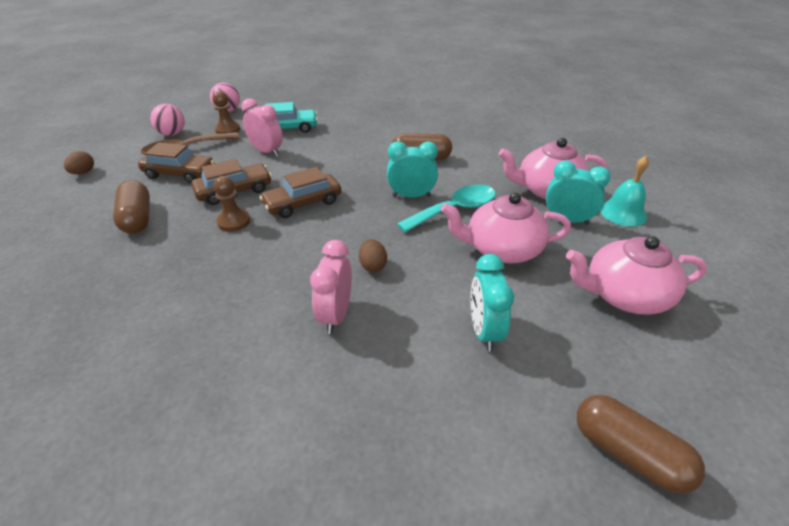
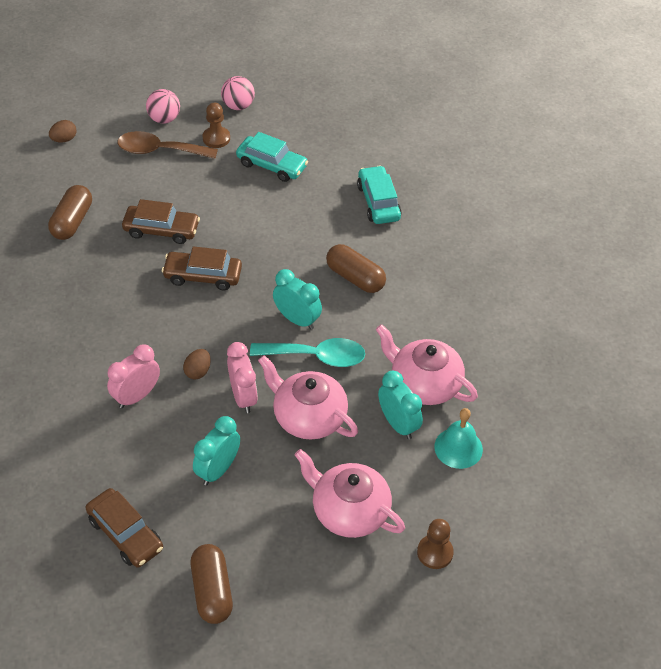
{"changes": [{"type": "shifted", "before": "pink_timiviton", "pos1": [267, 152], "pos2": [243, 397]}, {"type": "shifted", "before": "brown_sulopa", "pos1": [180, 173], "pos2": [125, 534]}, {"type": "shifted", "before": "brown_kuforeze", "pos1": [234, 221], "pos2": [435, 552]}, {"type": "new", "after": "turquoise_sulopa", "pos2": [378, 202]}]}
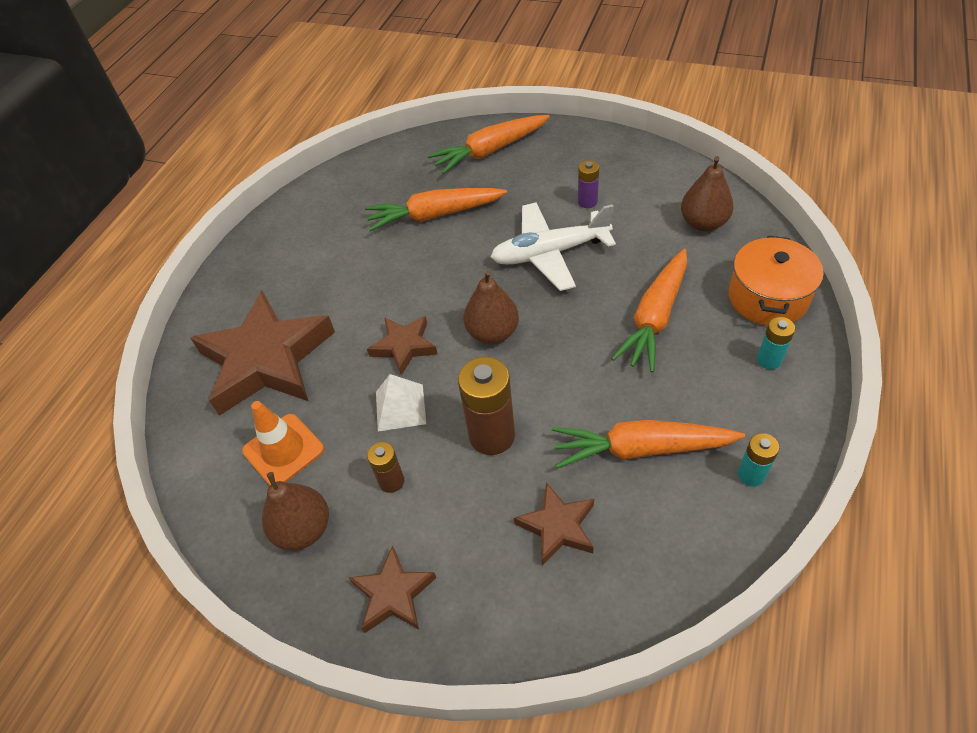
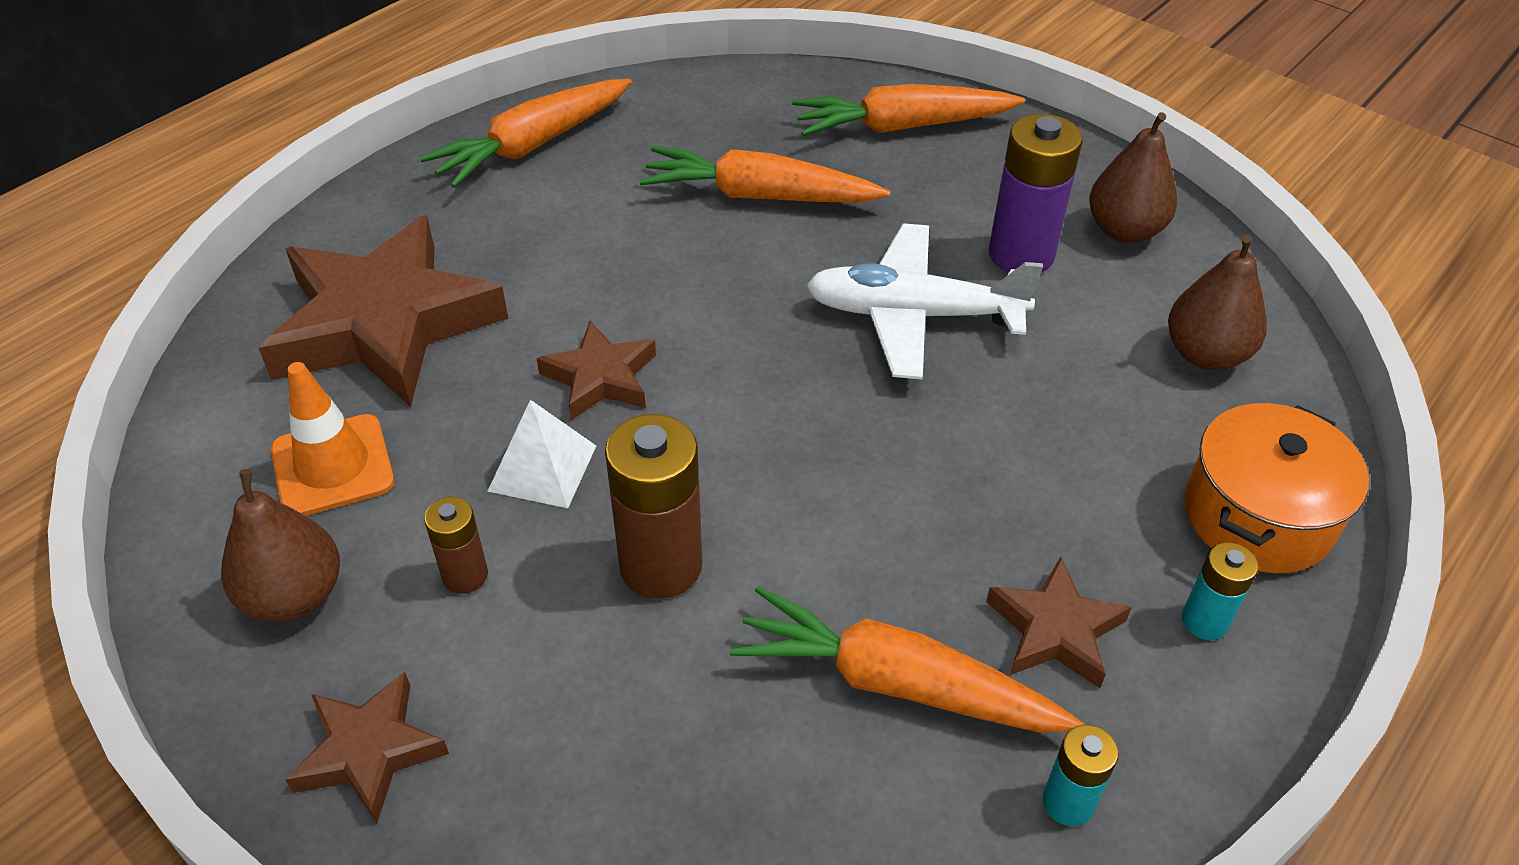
{"changes": [{"type": "scaled", "before": "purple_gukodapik", "pos1": [587, 201], "pos2": [1021, 255], "scale": 1.84}, {"type": "shifted", "before": "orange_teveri", "pos1": [655, 317], "pos2": [533, 145]}, {"type": "shifted", "before": "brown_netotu", "pos1": [492, 333], "pos2": [1124, 230]}, {"type": "shifted", "before": "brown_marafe", "pos1": [557, 526], "pos2": [1055, 630]}]}
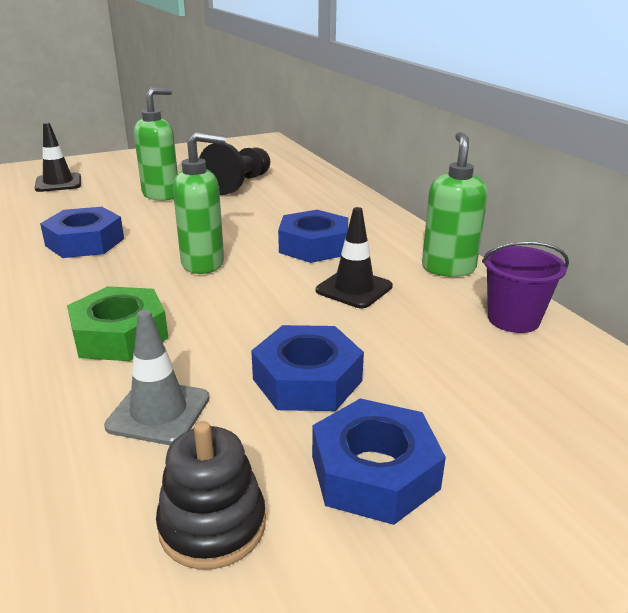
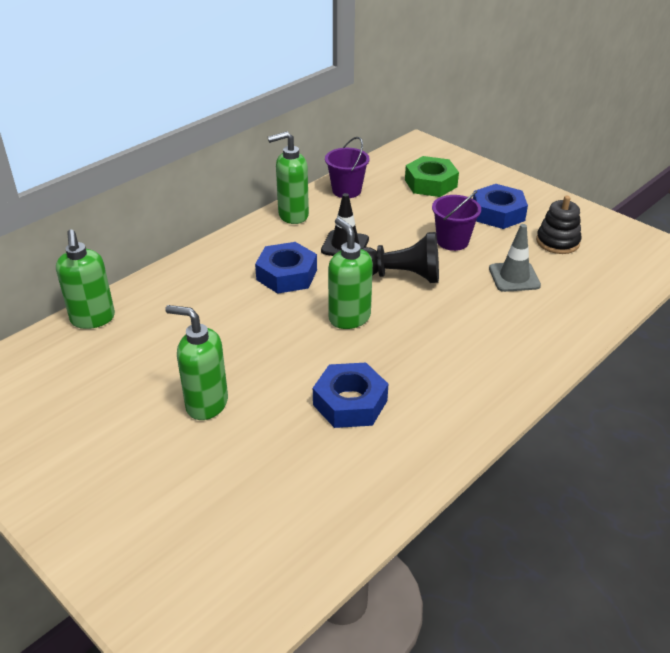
{"changes": [{"type": "gone", "before": "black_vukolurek", "pos1": [58, 183]}, {"type": "shifted", "before": "black_kuforeze", "pos1": [239, 184], "pos2": [401, 276]}, {"type": "shifted", "before": "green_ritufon", "pos1": [120, 335], "pos2": [430, 183]}, {"type": "swapped", "before": "blue_ritufon", "after": "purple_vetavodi", "pos1": [307, 380], "pos2": [452, 241]}, {"type": "new", "after": "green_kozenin", "pos2": [93, 319]}]}
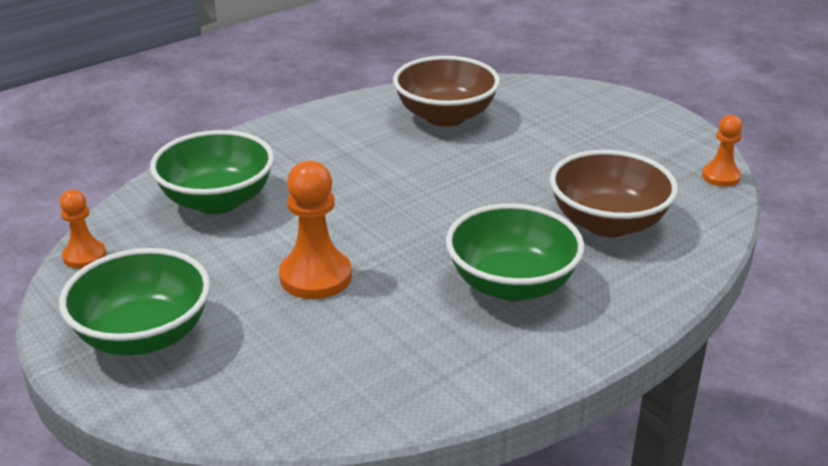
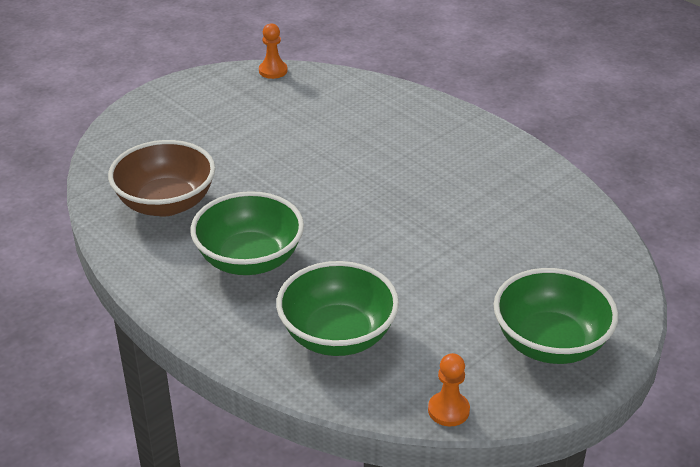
{"changes": [{"type": "gone", "before": "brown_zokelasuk", "pos1": [608, 223]}, {"type": "gone", "before": "orange_kuforeze", "pos1": [315, 277]}, {"type": "shifted", "before": "green_zokelasuk", "pos1": [512, 284], "pos2": [249, 259]}]}
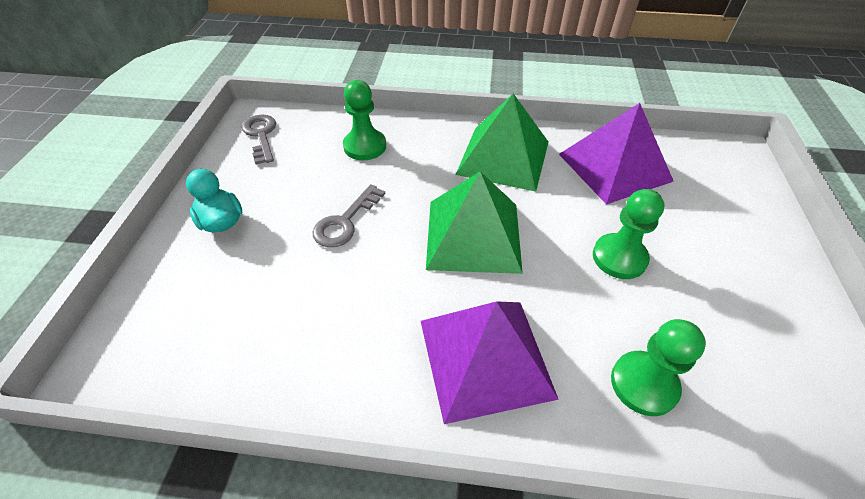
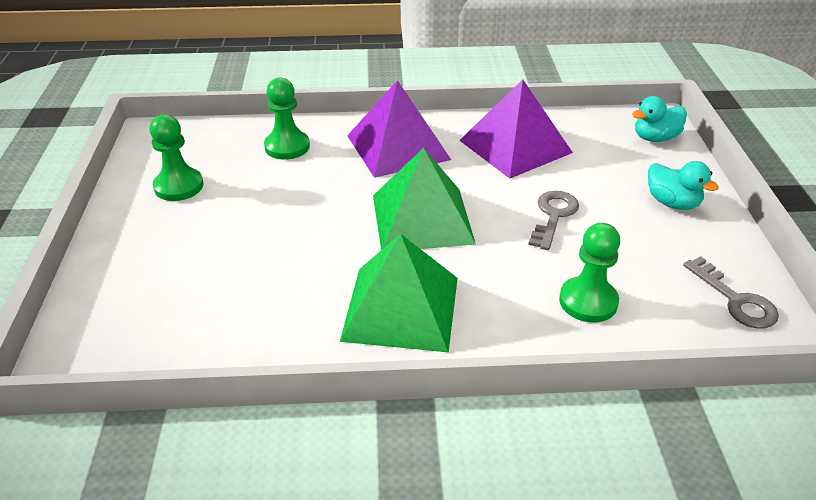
{"changes": [{"type": "shifted", "before": "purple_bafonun", "pos1": [614, 167], "pos2": [515, 146]}, {"type": "shifted", "before": "green_kuforeze", "pos1": [619, 257], "pos2": [179, 186]}, {"type": "new", "after": "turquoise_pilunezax", "pos2": [655, 138]}]}
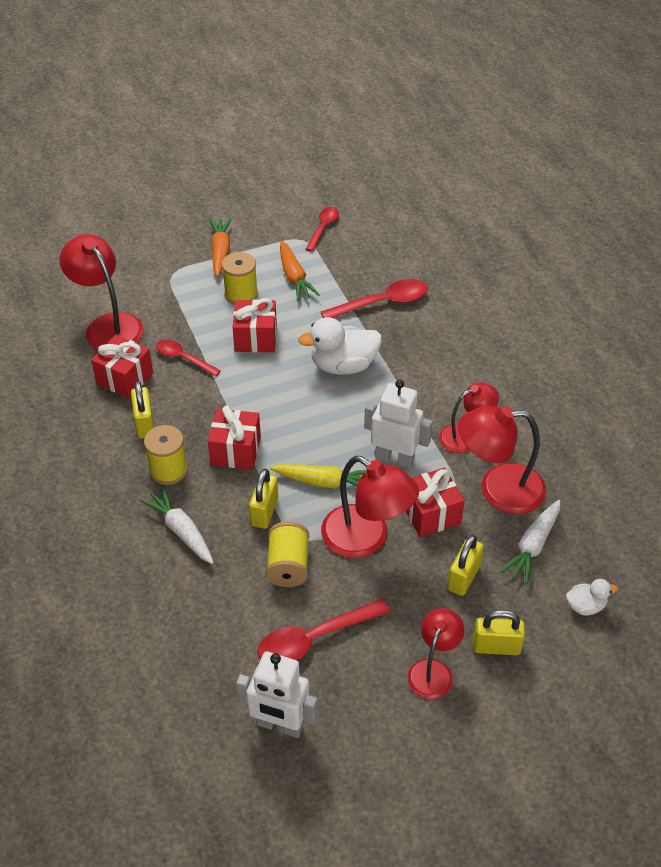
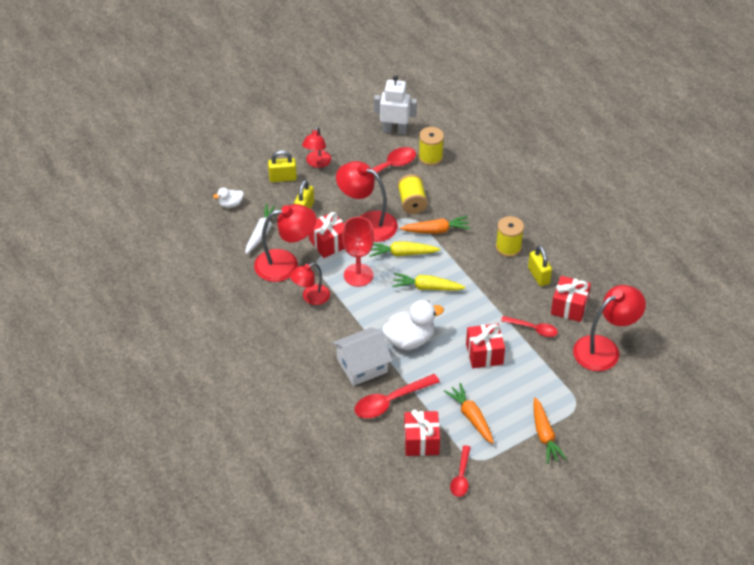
{"changes": [{"type": "rotated", "before": "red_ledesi", "pos1": [108, 325], "pos2": [604, 349], "turn": -75}, {"type": "shifted", "before": "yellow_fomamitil", "pos1": [241, 294], "pos2": [430, 157]}, {"type": "swapped", "before": "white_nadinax", "after": "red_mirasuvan", "pos1": [394, 458], "pos2": [358, 275]}, {"type": "shifted", "before": "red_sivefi", "pos1": [236, 451], "pos2": [421, 441]}, {"type": "swapped", "before": "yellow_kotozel", "after": "orange_teveri", "pos1": [264, 512], "pos2": [436, 230]}, {"type": "gone", "before": "white_teveri", "pos1": [181, 531]}, {"type": "new", "after": "yellow_teveri", "pos2": [427, 287]}, {"type": "new", "after": "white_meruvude", "pos2": [362, 365]}]}
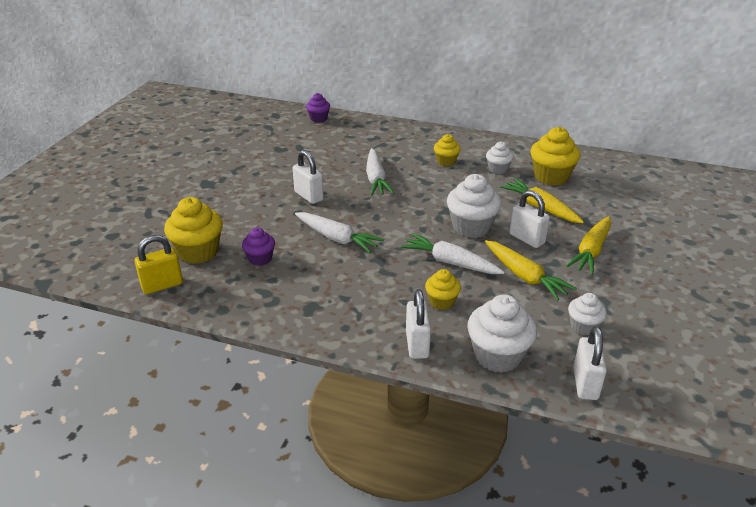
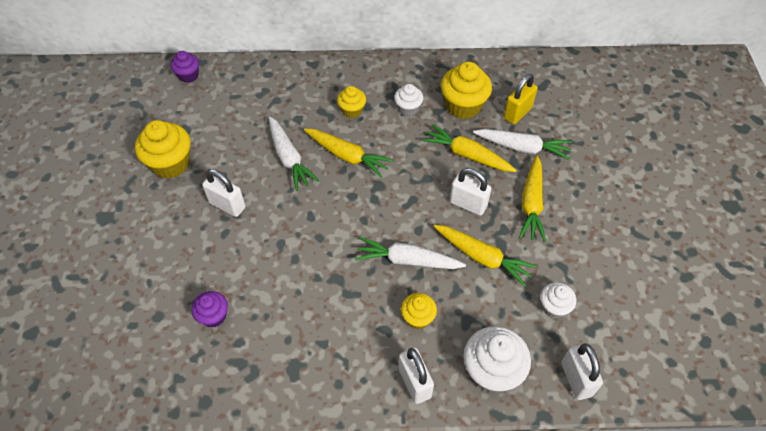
{"changes": [{"type": "gone", "before": "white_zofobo", "pos1": [471, 227]}, {"type": "shifted", "before": "yellow_zofobo", "pos1": [198, 252], "pos2": [171, 164]}, {"type": "shifted", "before": "white_teveri", "pos1": [337, 238], "pos2": [522, 148]}, {"type": "shifted", "before": "yellow_kotozel", "pos1": [162, 285], "pos2": [517, 113]}, {"type": "new", "after": "yellow_teveri", "pos2": [347, 156]}]}
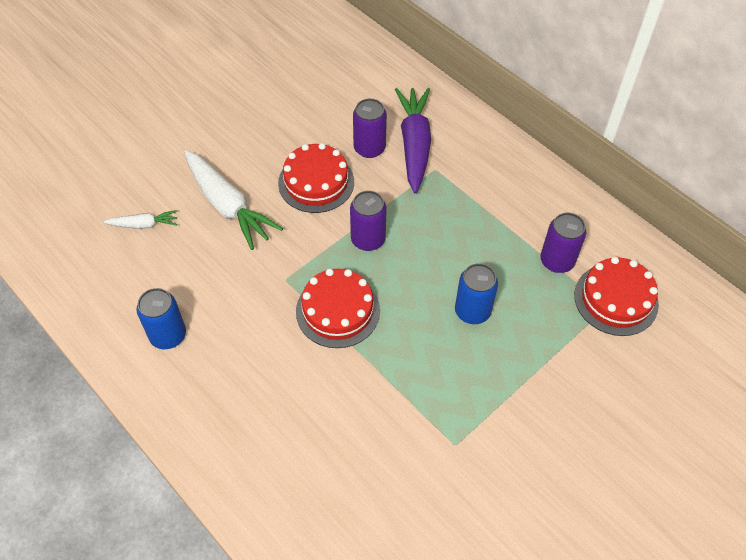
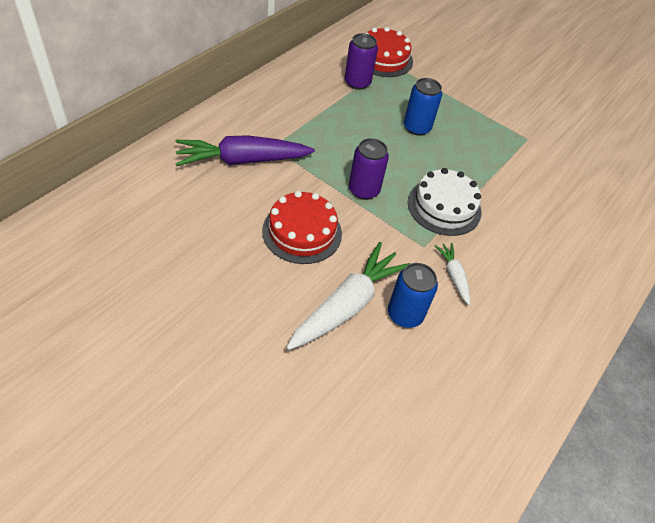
{"changes": [{"type": "gone", "before": "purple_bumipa", "pos1": [369, 148]}, {"type": "shifted", "before": "white_teveri", "pos1": [144, 224], "pos2": [453, 275]}, {"type": "repainted", "before": "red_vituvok", "after": "white_vituvok", "pos1": [338, 311], "pos2": [444, 207]}, {"type": "shifted", "before": "blue_bumipa", "pos1": [168, 335], "pos2": [405, 314]}]}
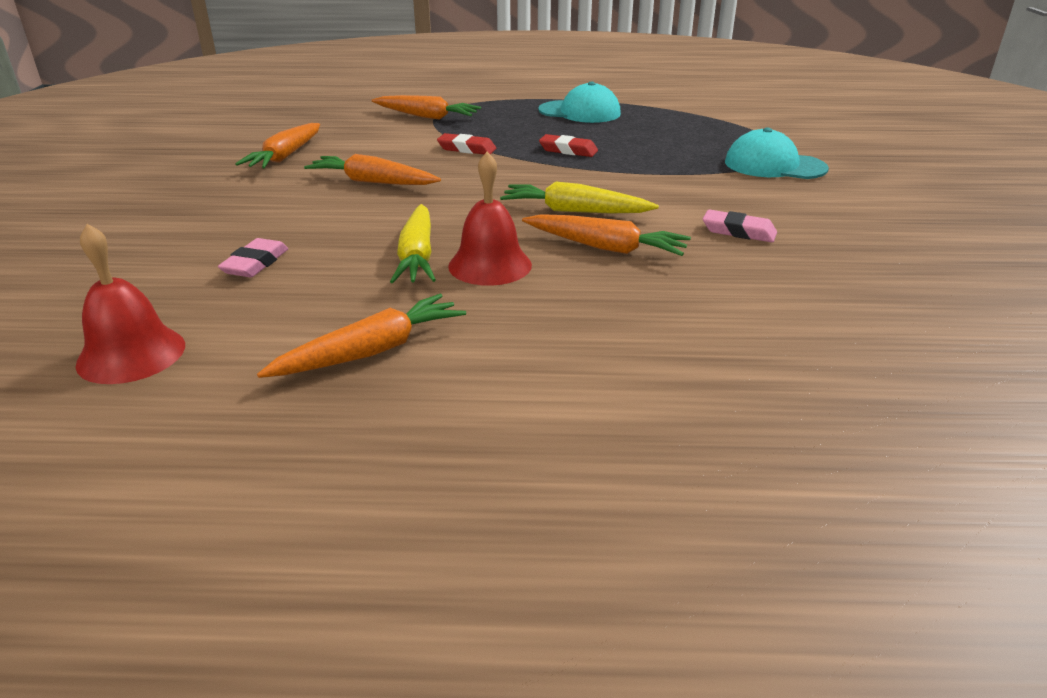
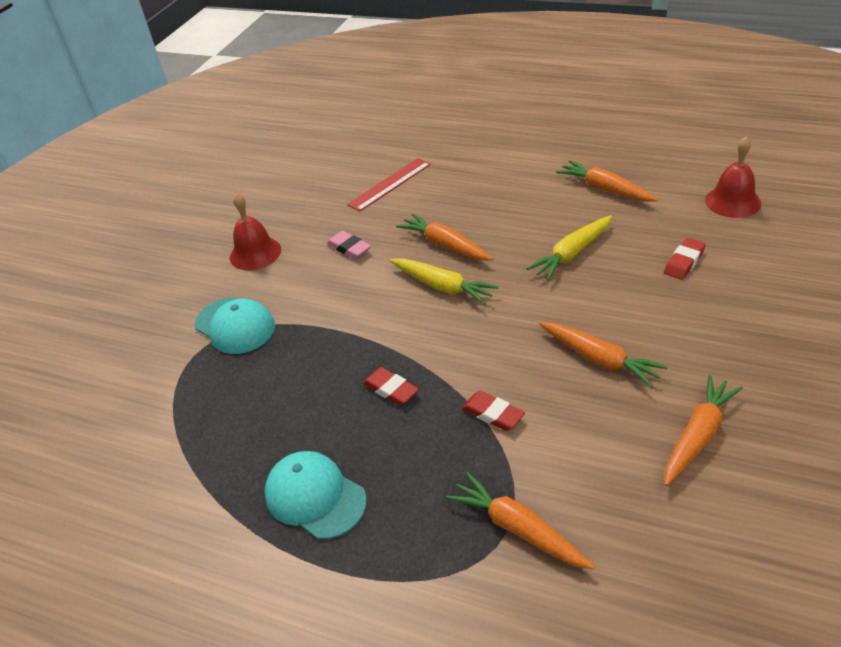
{"changes": [{"type": "shifted", "before": "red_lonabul", "pos1": [490, 265], "pos2": [255, 253]}, {"type": "rotated", "before": "yellow_teveri", "pos1": [417, 256], "pos2": [572, 254], "turn": -150}, {"type": "repainted", "before": "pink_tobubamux", "after": "red_tobubamux", "pos1": [255, 263], "pos2": [684, 262]}, {"type": "rotated", "before": "orange_teveri", "pos1": [371, 351], "pos2": [605, 189], "turn": 60}, {"type": "new", "after": "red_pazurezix", "pos2": [390, 184]}]}
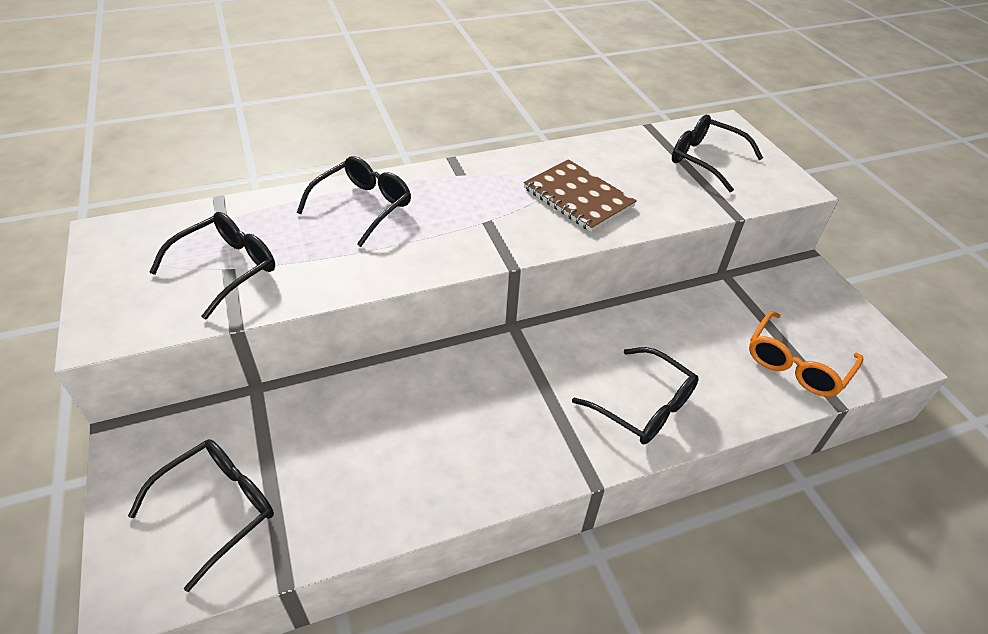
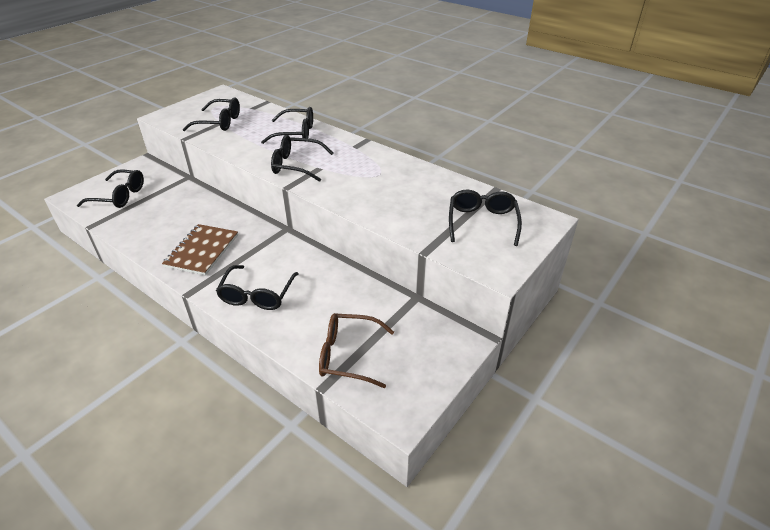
{"changes": [{"type": "shifted", "before": "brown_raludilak", "pos1": [578, 197], "pos2": [202, 251]}, {"type": "repainted", "before": "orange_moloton", "after": "brown_moloton", "pos1": [796, 364], "pos2": [349, 355]}, {"type": "new", "after": "black_moloton", "pos2": [297, 165]}]}
